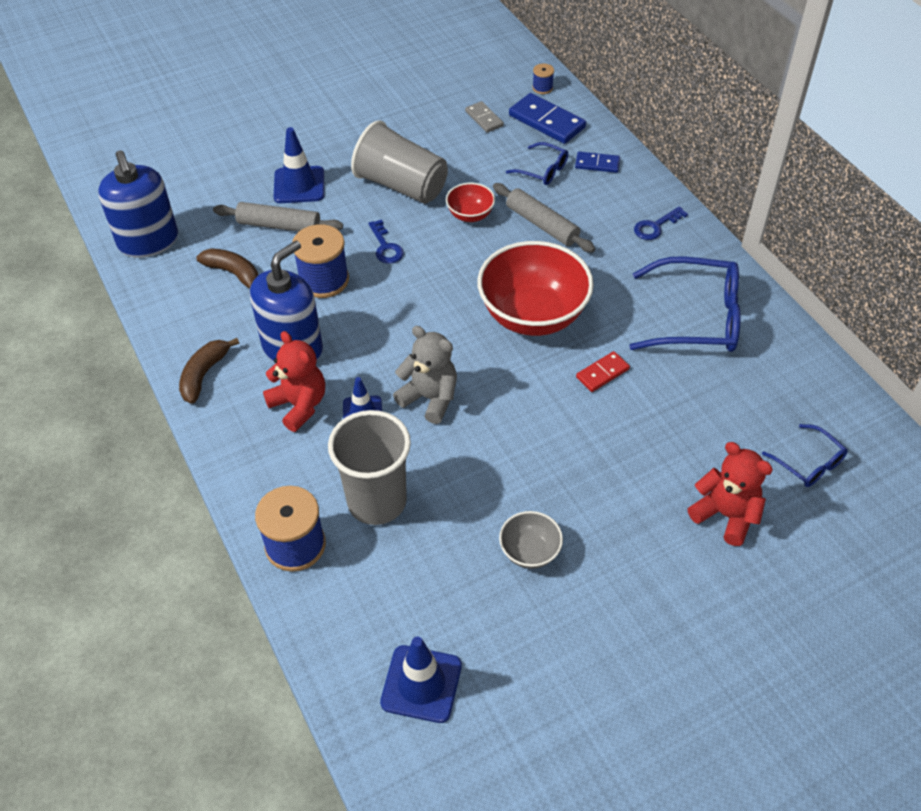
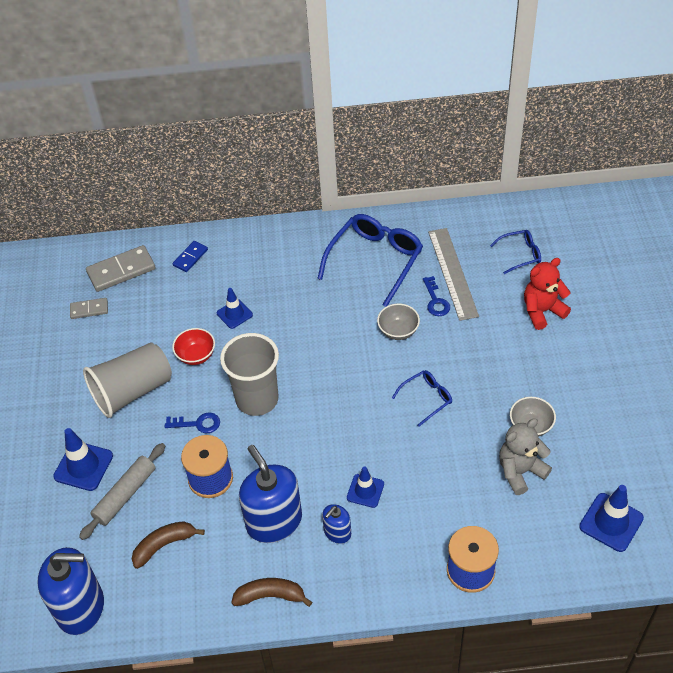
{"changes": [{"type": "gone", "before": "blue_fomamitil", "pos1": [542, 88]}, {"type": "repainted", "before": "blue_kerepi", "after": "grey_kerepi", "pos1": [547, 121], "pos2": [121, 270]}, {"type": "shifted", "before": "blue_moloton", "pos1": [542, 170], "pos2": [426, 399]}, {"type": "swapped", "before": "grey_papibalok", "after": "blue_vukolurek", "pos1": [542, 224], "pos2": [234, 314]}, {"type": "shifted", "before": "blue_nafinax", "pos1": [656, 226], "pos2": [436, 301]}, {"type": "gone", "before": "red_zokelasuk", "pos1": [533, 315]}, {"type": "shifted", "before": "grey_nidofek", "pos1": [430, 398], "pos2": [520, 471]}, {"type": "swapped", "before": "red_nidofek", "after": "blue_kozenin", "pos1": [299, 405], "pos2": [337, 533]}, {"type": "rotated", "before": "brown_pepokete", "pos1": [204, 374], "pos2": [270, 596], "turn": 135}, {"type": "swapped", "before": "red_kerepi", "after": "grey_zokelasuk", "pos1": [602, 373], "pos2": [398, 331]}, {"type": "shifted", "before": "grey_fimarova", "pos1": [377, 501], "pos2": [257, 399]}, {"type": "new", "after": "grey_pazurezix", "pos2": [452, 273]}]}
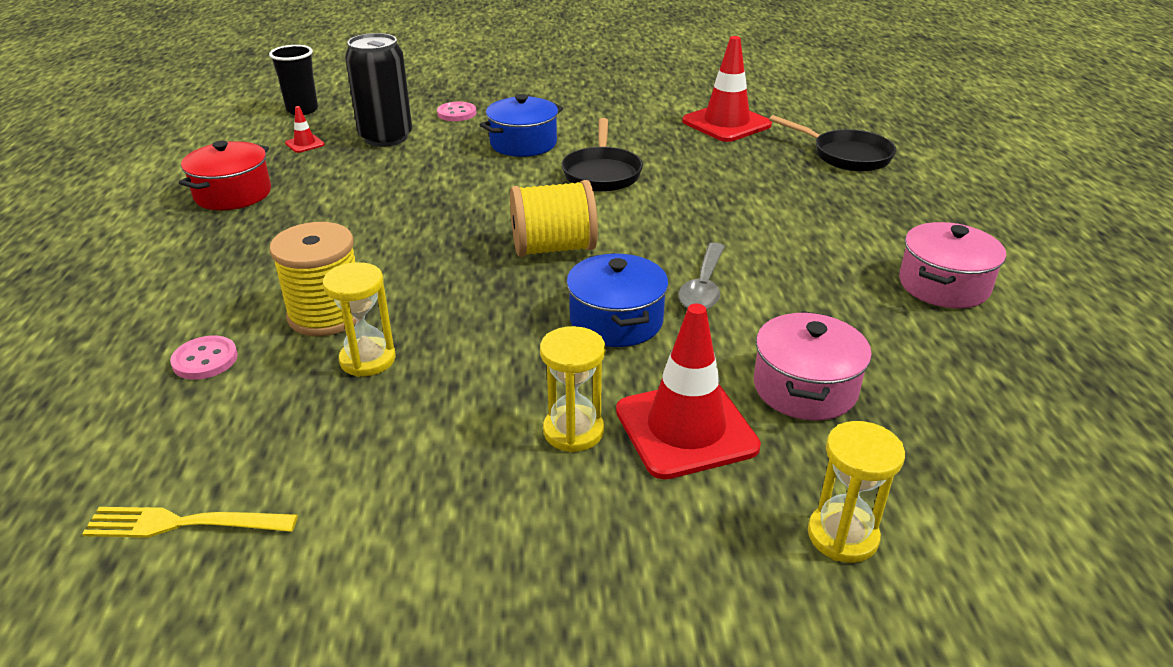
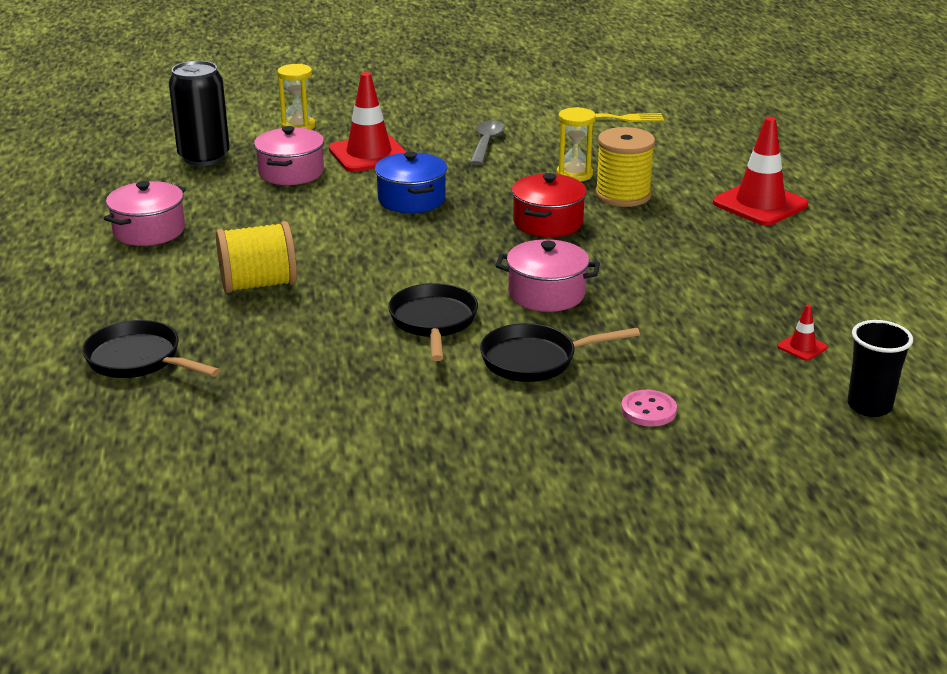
{"changes": [{"type": "shifted", "before": "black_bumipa", "pos1": [386, 138], "pos2": [204, 157]}, {"type": "shifted", "before": "red_vukolurek", "pos1": [726, 123], "pos2": [760, 204]}, {"type": "swapped", "before": "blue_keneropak", "after": "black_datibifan", "pos1": [523, 143], "pos2": [535, 360]}, {"type": "shifted", "before": "red_keneropak", "pos1": [233, 194], "pos2": [548, 222]}, {"type": "shifted", "before": "yellow_fomamitil", "pos1": [553, 248], "pos2": [258, 285]}, {"type": "shifted", "before": "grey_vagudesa", "pos1": [703, 287], "pos2": [486, 143]}, {"type": "gone", "before": "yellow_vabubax", "pos1": [573, 431]}, {"type": "gone", "before": "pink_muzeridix", "pos1": [205, 360]}, {"type": "new", "after": "pink_keneropak", "pos2": [546, 294]}]}
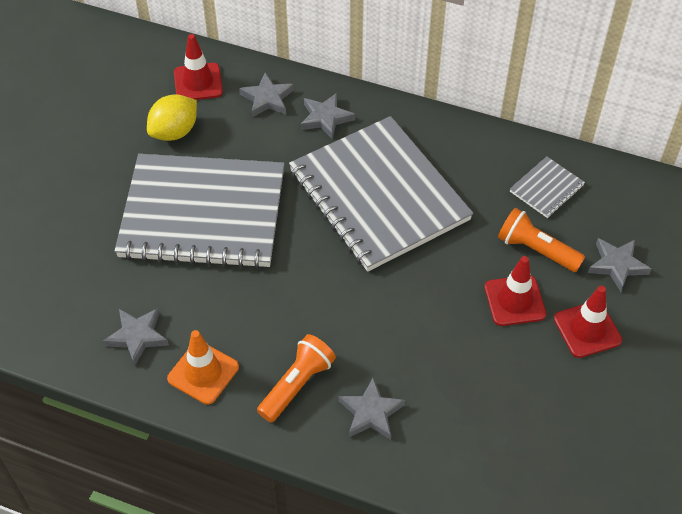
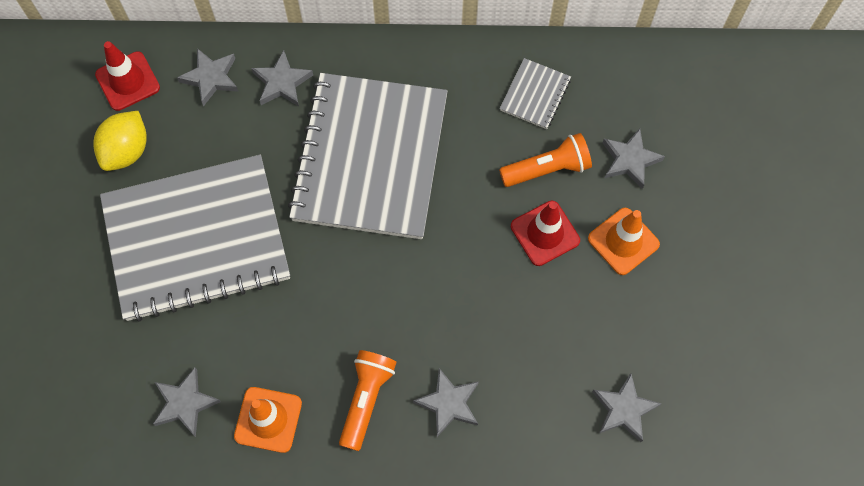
{"changes": [{"type": "rotated", "before": "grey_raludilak", "pos1": [379, 195], "pos2": [370, 158], "turn": 60}, {"type": "rotated", "before": "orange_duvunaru", "pos1": [536, 250], "pos2": [547, 169], "turn": 150}, {"type": "repainted", "before": "red_vukolurek", "after": "orange_vukolurek", "pos1": [587, 329], "pos2": [623, 241]}, {"type": "new", "after": "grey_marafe", "pos2": [624, 409]}]}
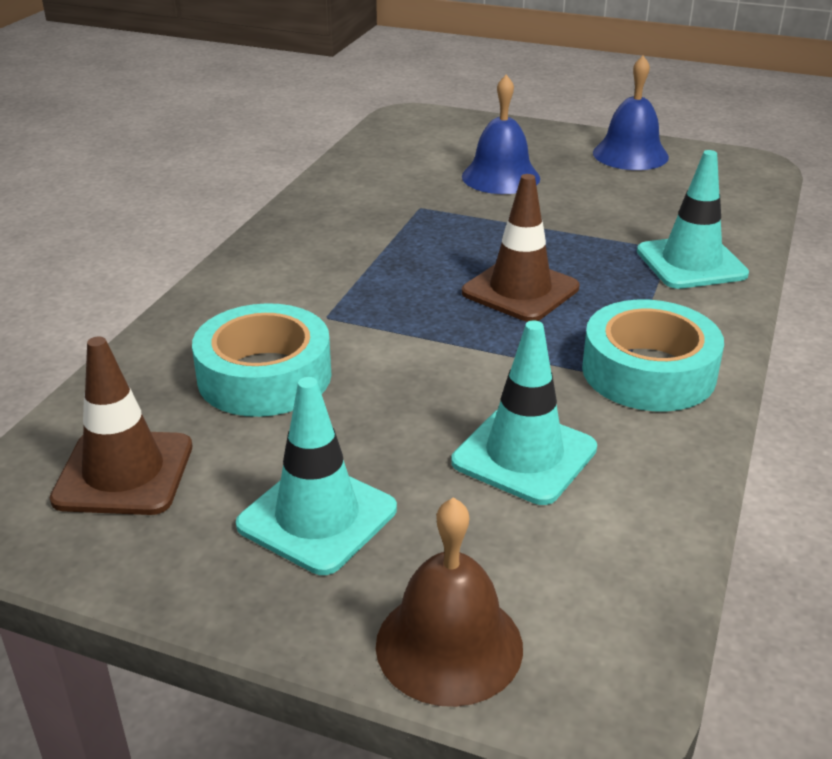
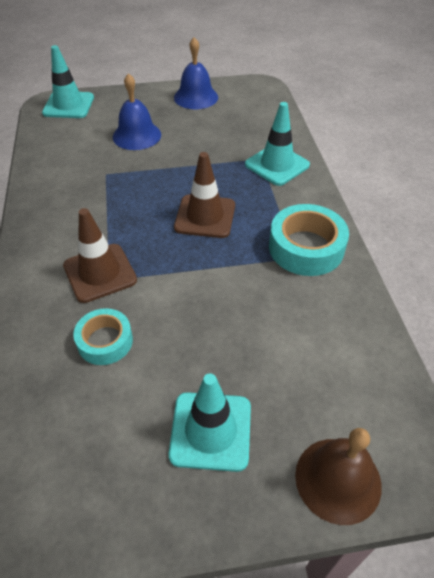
{"changes": [{"type": "scaled", "before": "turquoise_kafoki", "pos1": [264, 376], "pos2": [105, 341], "scale": 0.63}, {"type": "shifted", "before": "turquoise_vukolurek", "pos1": [524, 455], "pos2": [68, 105]}, {"type": "shifted", "before": "brown_vukolurek", "pos1": [124, 473], "pos2": [100, 273]}]}
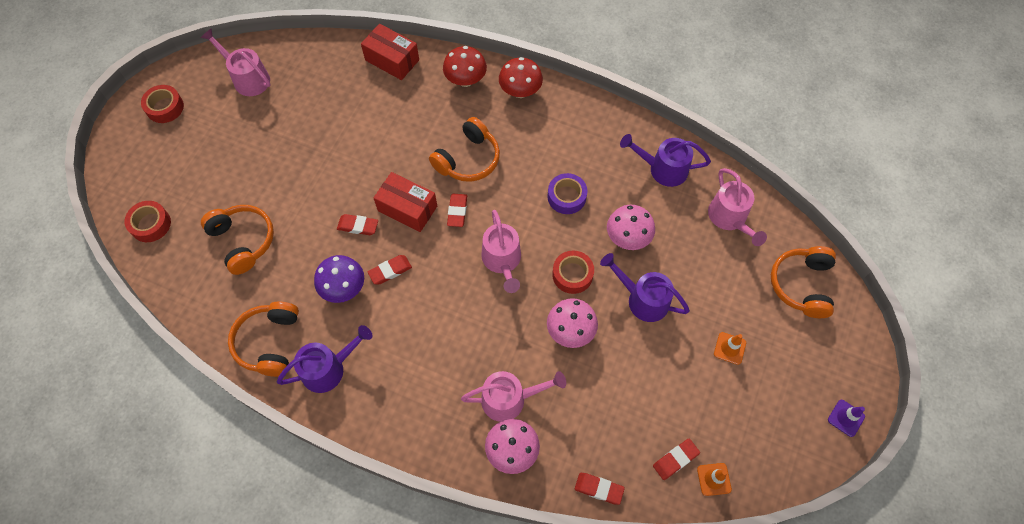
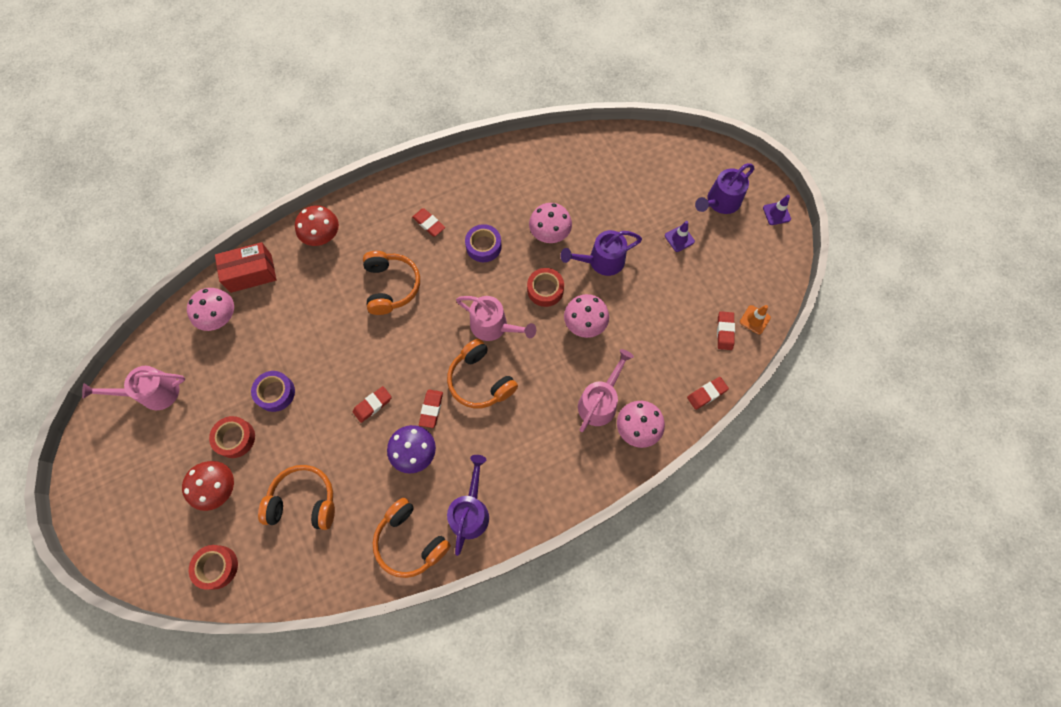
{"changes": [{"type": "shifted", "before": "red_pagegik", "pos1": [520, 91], "pos2": [218, 488]}, {"type": "shifted", "before": "red_kafoki", "pos1": [165, 107], "pos2": [235, 438]}, {"type": "shifted", "before": "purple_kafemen", "pos1": [662, 169], "pos2": [720, 202]}, {"type": "gone", "before": "pink_kafemen", "pos1": [730, 219]}, {"type": "gone", "before": "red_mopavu", "pos1": [407, 208]}, {"type": "shifted", "before": "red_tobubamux", "pos1": [457, 211], "pos2": [429, 224]}, {"type": "shifted", "before": "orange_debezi", "pos1": [801, 285], "pos2": [480, 380]}, {"type": "repainted", "before": "orange_vukolurek", "after": "purple_vukolurek", "pos1": [729, 348], "pos2": [679, 238]}, {"type": "new", "after": "pink_pagegik", "pos2": [220, 317]}, {"type": "new", "after": "purple_kafoki", "pos2": [275, 393]}]}
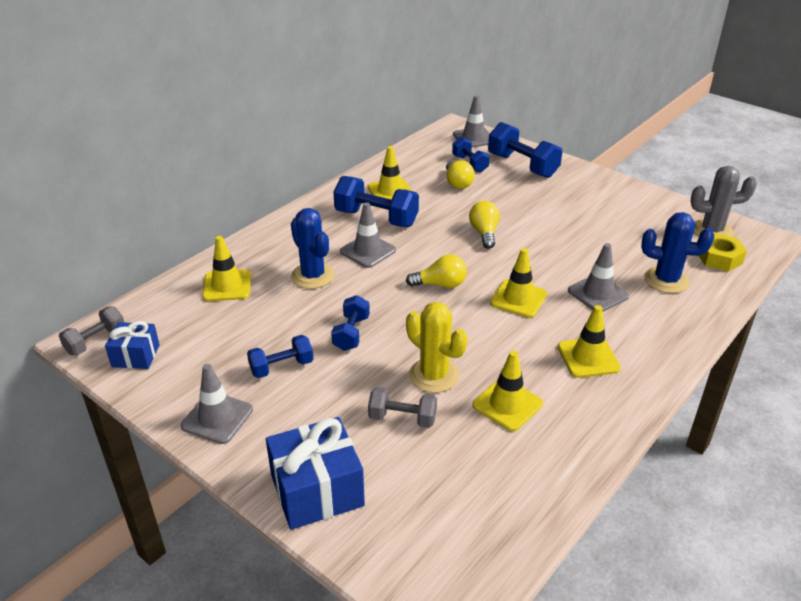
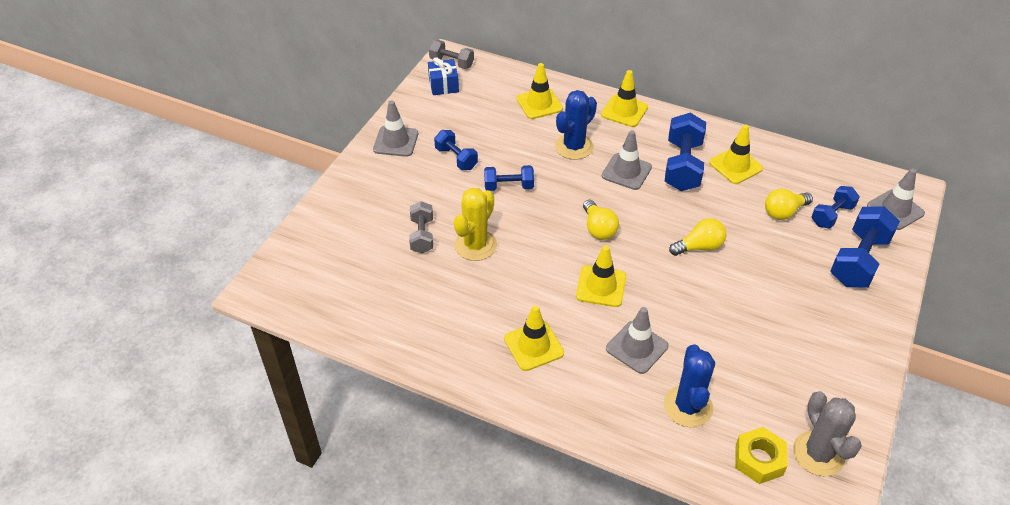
{"changes": [{"type": "shifted", "before": "yellow_vukolurek", "pos1": [507, 404], "pos2": [624, 111]}, {"type": "gone", "before": "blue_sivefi", "pos1": [317, 490]}]}
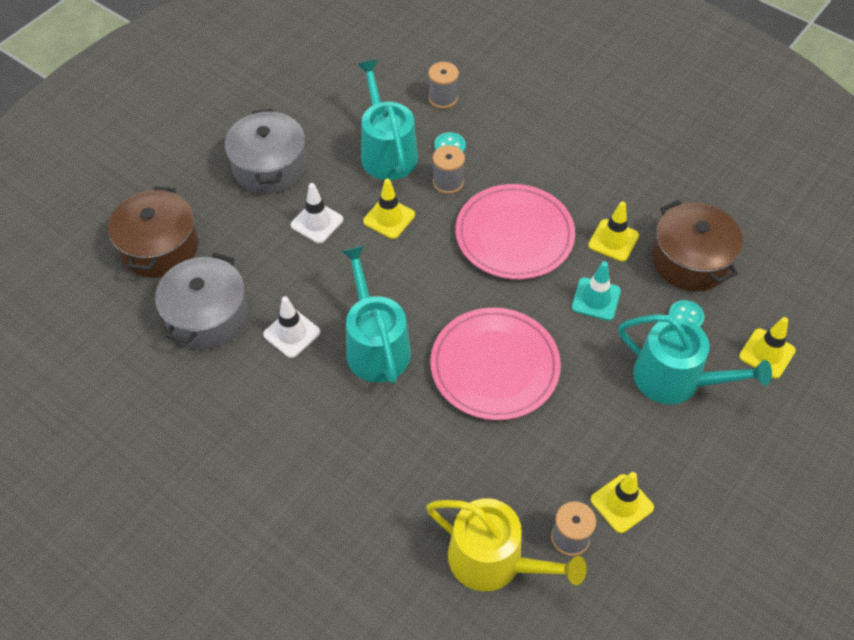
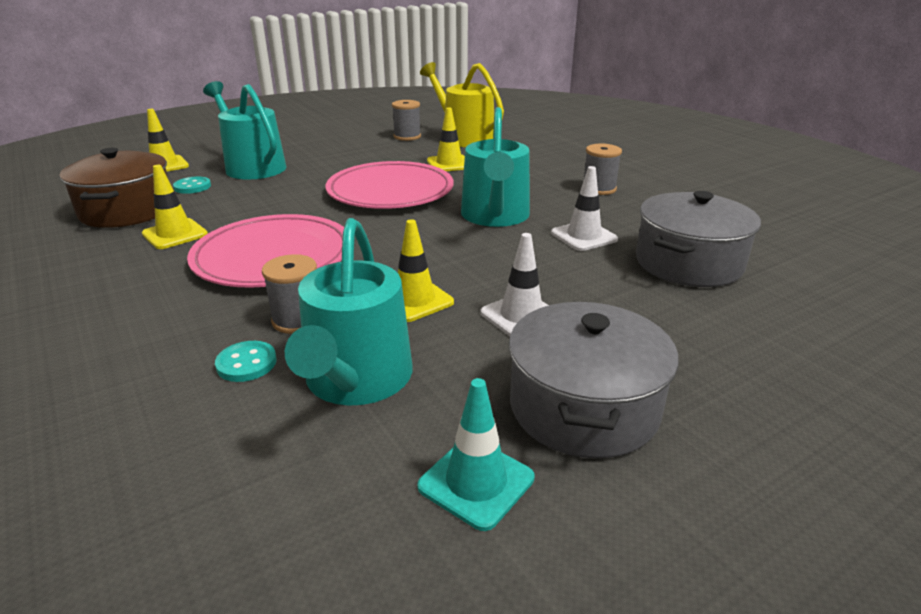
{"changes": [{"type": "shifted", "before": "grey_fomamitil", "pos1": [443, 98], "pos2": [599, 189]}, {"type": "gone", "before": "brown_keneropak", "pos1": [159, 247]}, {"type": "shifted", "before": "turquoise_vukolurek", "pos1": [596, 299], "pos2": [476, 482]}, {"type": "shifted", "before": "yellow_vukolurek", "pos1": [622, 503], "pos2": [449, 164]}]}
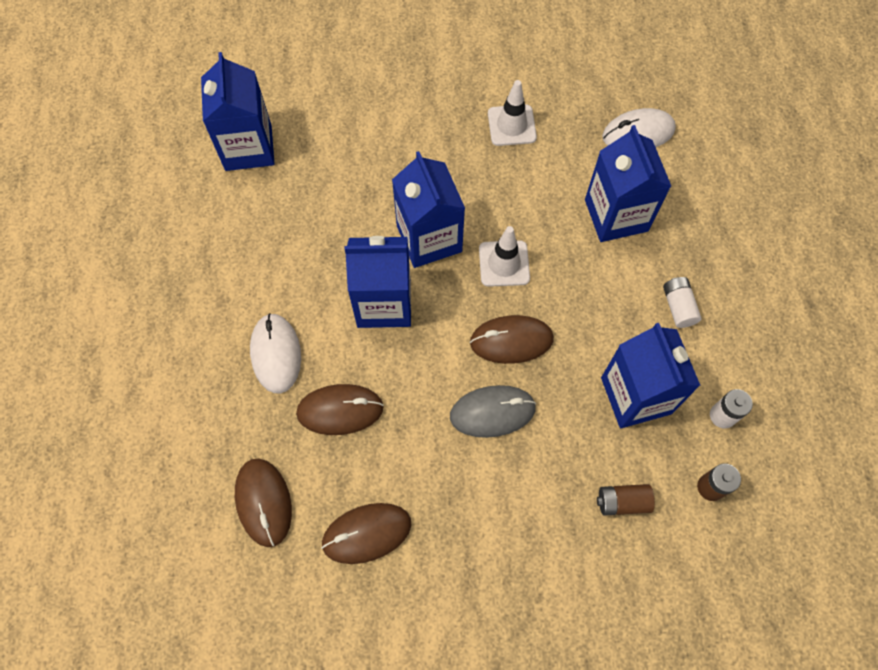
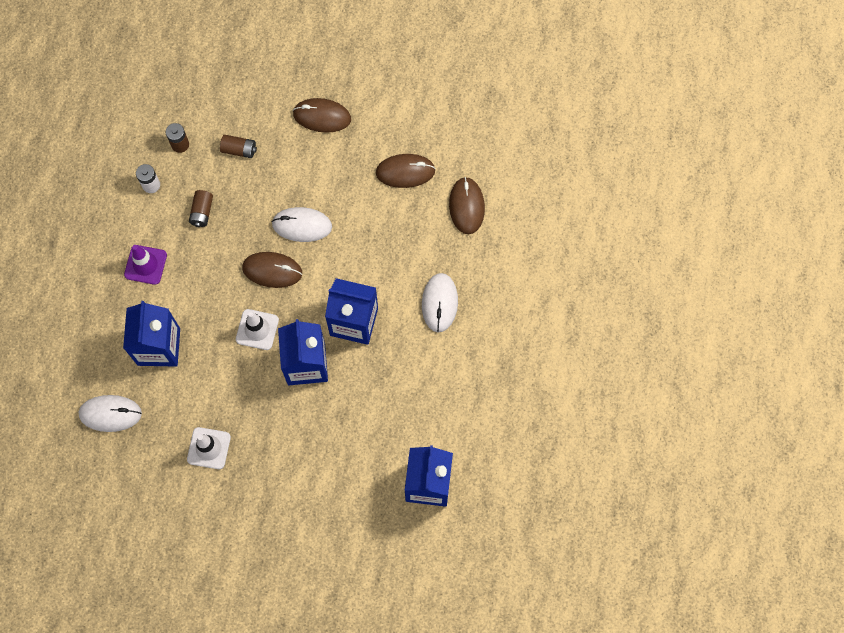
{"changes": [{"type": "swapped", "before": "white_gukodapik", "after": "purple_vukolurek", "pos1": [678, 307], "pos2": [145, 265]}, {"type": "swapped", "before": "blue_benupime", "after": "brown_gukodapik", "pos1": [636, 395], "pos2": [202, 212]}, {"type": "shifted", "before": "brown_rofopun", "pos1": [340, 410], "pos2": [322, 116]}, {"type": "repainted", "before": "grey_rofopun", "after": "white_rofopun", "pos1": [492, 412], "pos2": [302, 225]}]}
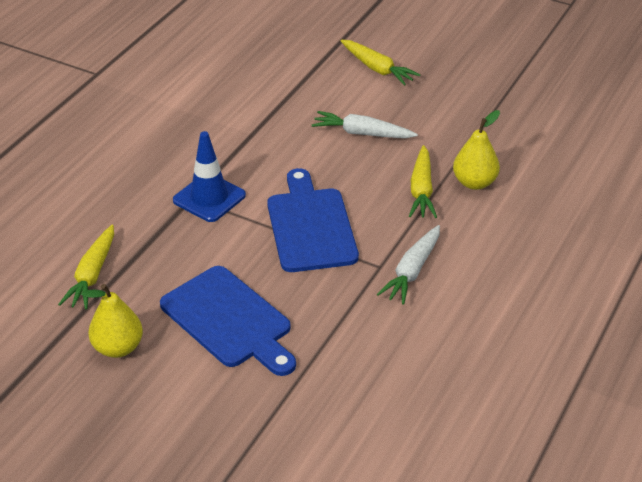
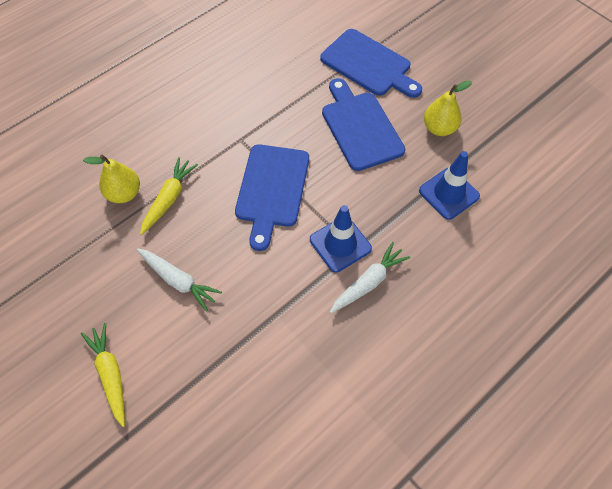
{"changes": [{"type": "swapped", "before": "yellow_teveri", "after": "blue_vukolurek", "pos1": [92, 275], "pos2": [449, 193]}, {"type": "shifted", "before": "white_teveri", "pos1": [412, 271], "pos2": [368, 282]}, {"type": "new", "after": "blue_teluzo", "pos2": [369, 64]}]}
